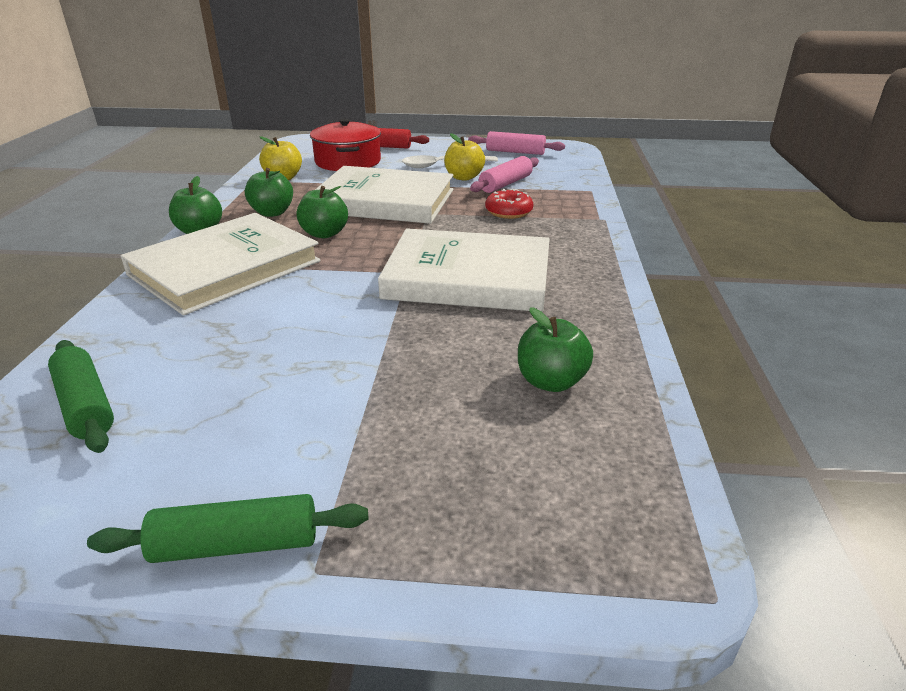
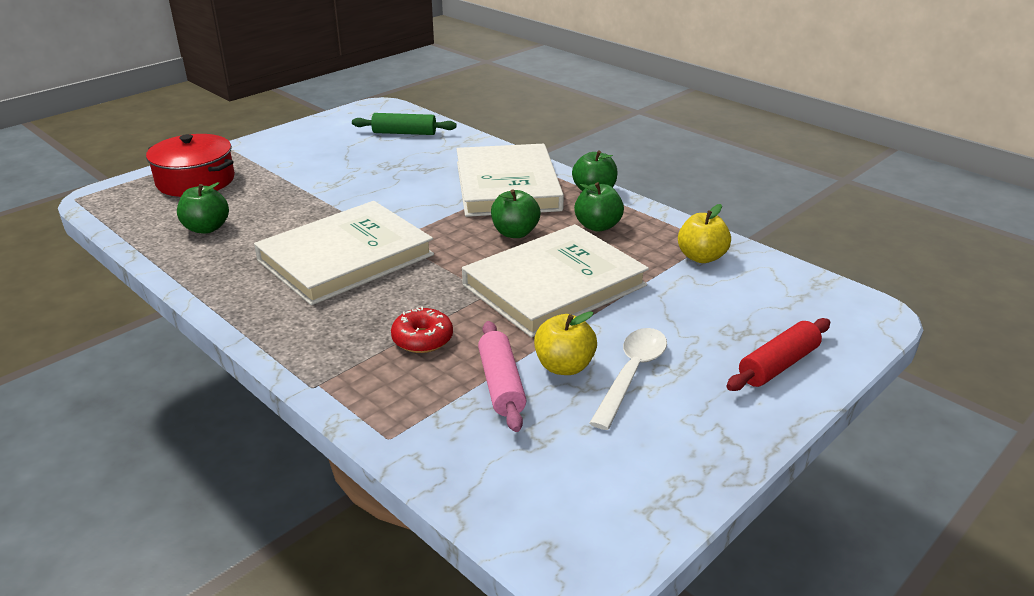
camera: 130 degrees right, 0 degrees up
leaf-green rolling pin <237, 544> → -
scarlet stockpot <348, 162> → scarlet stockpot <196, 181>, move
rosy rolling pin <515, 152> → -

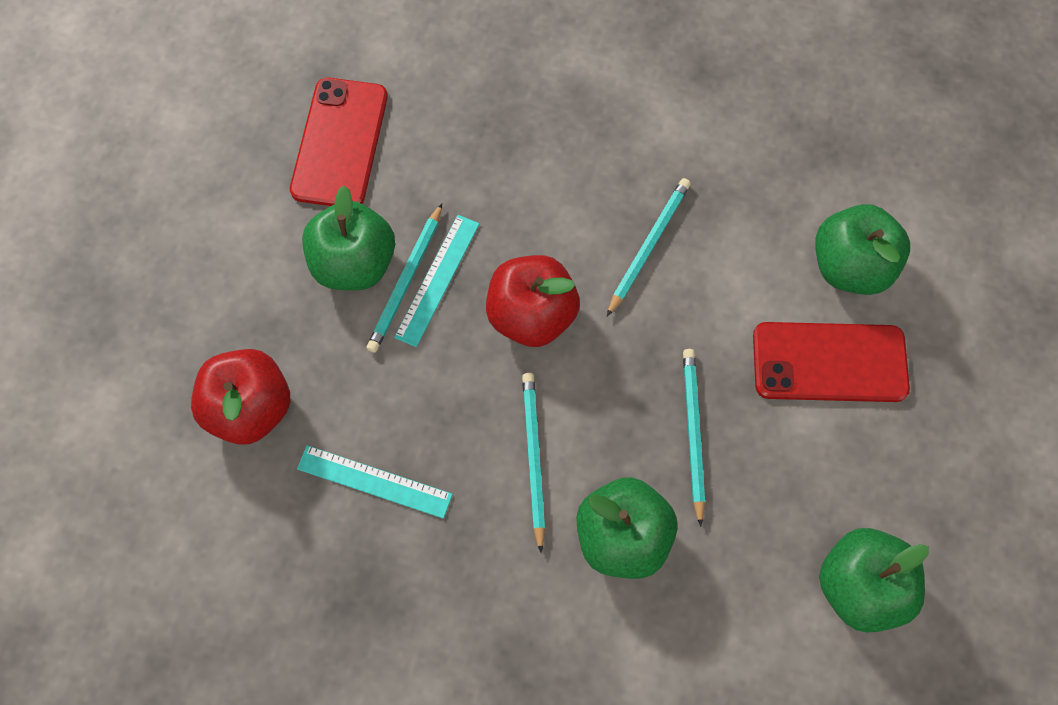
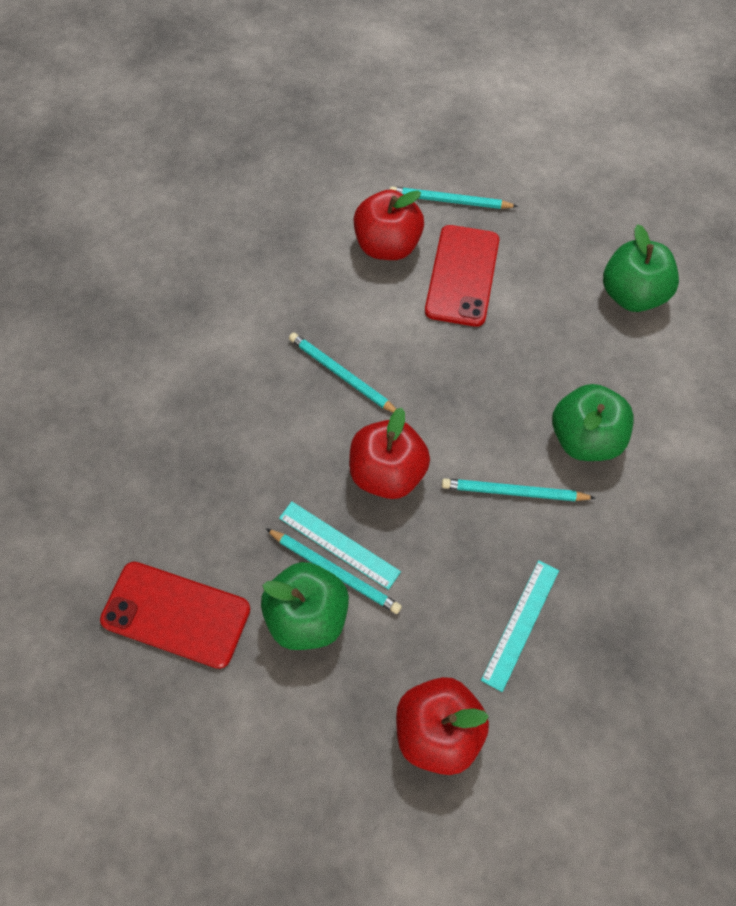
camera: 80 degrees left, 5 degrees down
aqua lead pencil <692, 433> → aqua lead pencil <449, 201>, move
leaf-green apple <850, 266> → scarlet apple <387, 246>

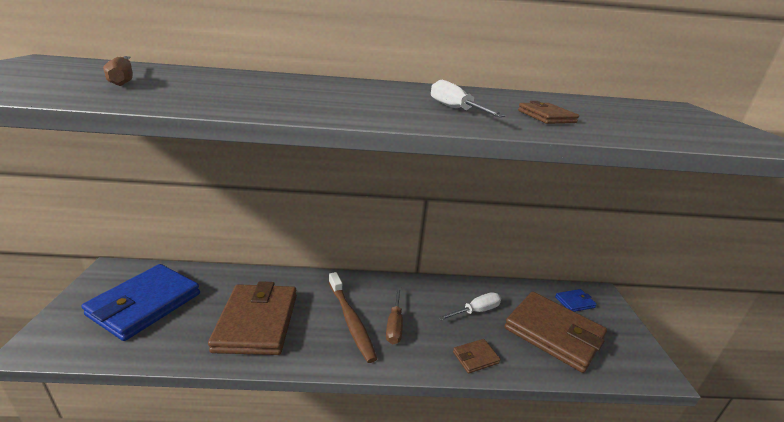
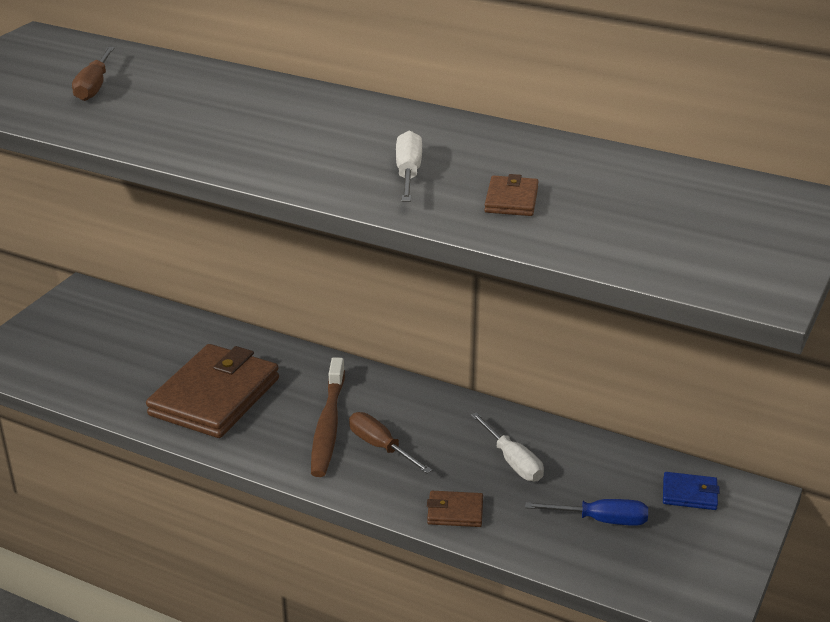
camera: 30 degrees right, 5 degrees up
royal blue billfold <145, 304> → -
brown flat screwdriver <394, 325> → brown flat screwdriver <380, 446>, 105 degrees clockwise
pure white flat screwdriver <476, 311> → pure white flat screwdriver <513, 461>, 60 degrees clockwise
brown billfold <553, 333> → royal blue flat screwdriver <601, 520>

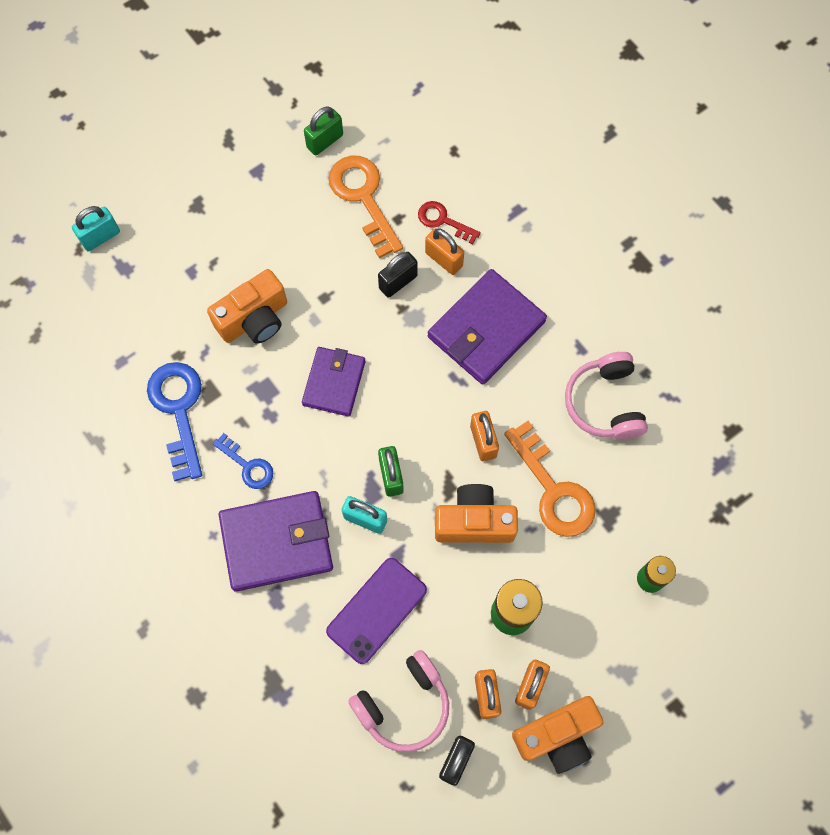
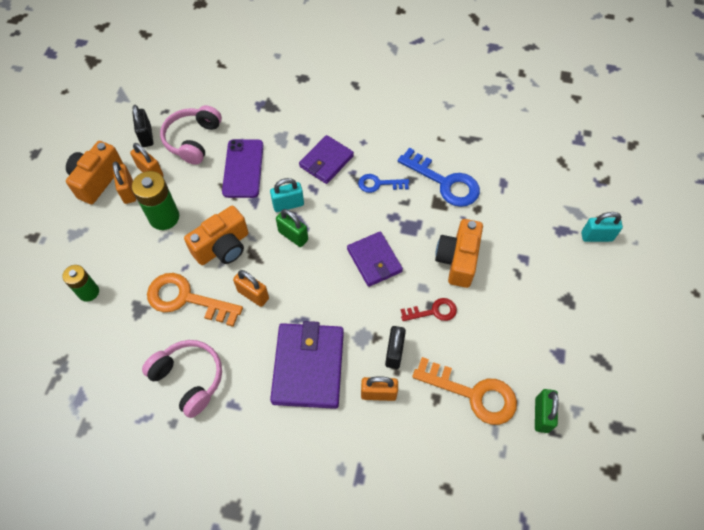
camera: 140 degrees right, 10 degrees down
aqua padlock <100, 237> → aqua padlock <596, 236>, 75 degrees clockwise
violet billfold <277, 542> → violet billfold <326, 161>, x0.64
scarlet door key <443, 221> → scarlet door key <433, 311>, move

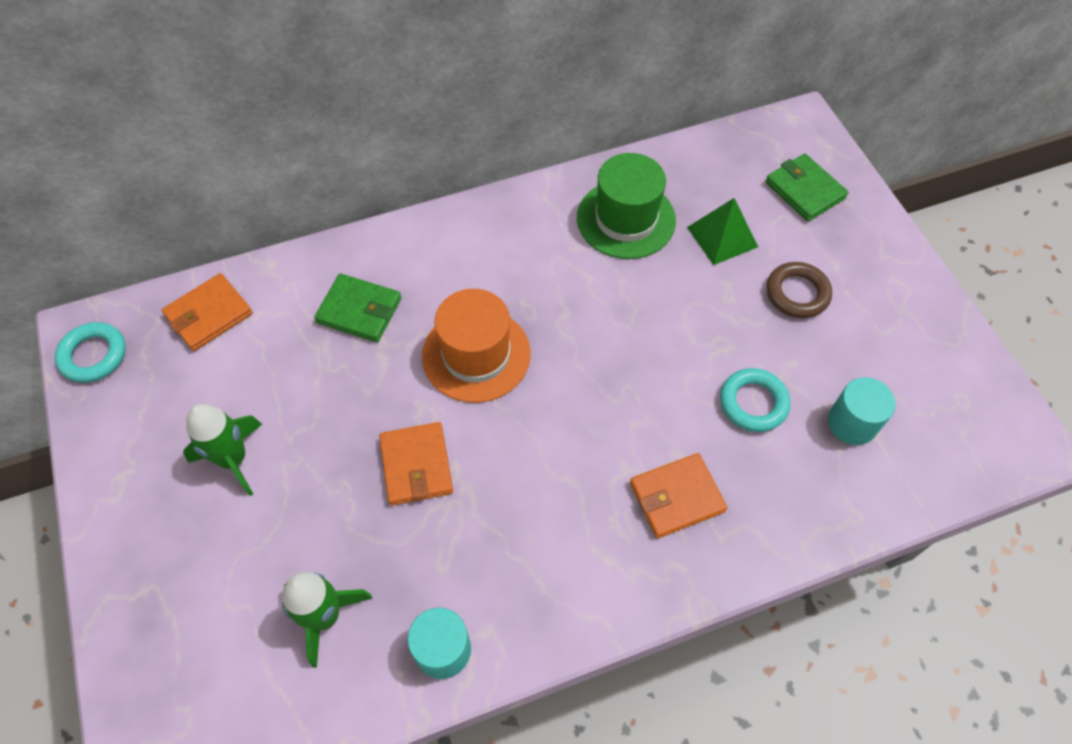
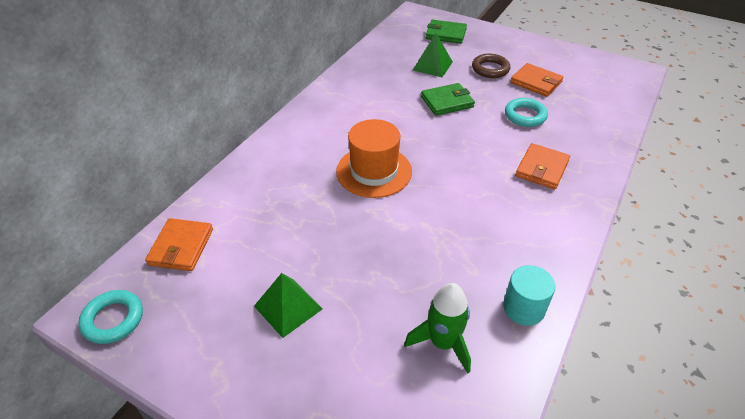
camera: 40 degrees left, 15 degrees down
leaf-green spaceship <233, 459> → leaf-green pyramid <288, 307>
leaf-green billfold <359, 310> → leaf-green billfold <447, 102>, move
orange billfold <416, 465> → orange billfold <536, 82>, move
leaf-green hat <626, 219> → -
aqua solid cylinder <852, 423> → -

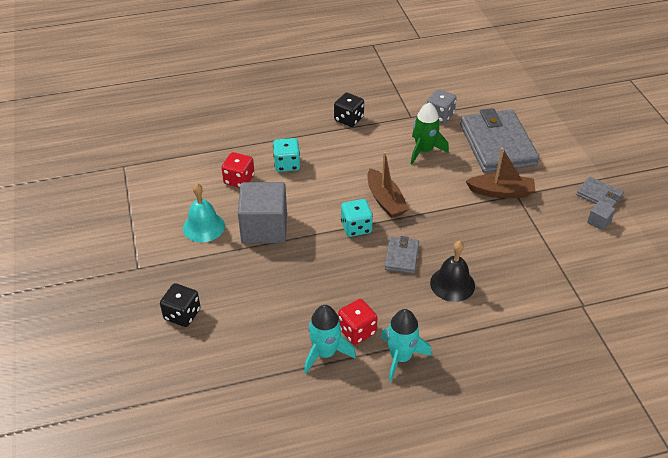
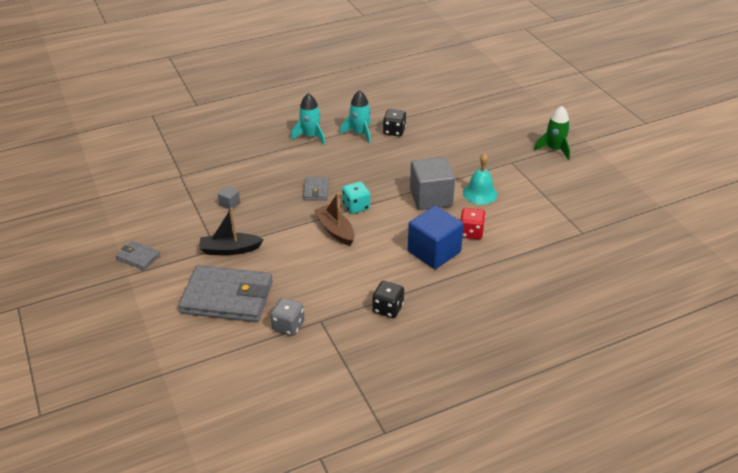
camera: 170 degrees right, 5 degrees down
jet-black dice <182, 314> → jet-black dice <394, 131>, move
aqua dice <287, 164> → royal blue solid cube <434, 252>
scarlet dice <357, 331> → -
leaf-green spaceship <424, 151> → leaf-green spaceship <554, 149>, move
jet-black hand bell <452, 284> → -
grey billfold <497, 145> → grey billfold <227, 297>, 60 degrees counterclockwise
brown boat <501, 192> → jet-black boat <230, 250>
grey solid cube <599, 222> → grey solid cube <229, 204>, move

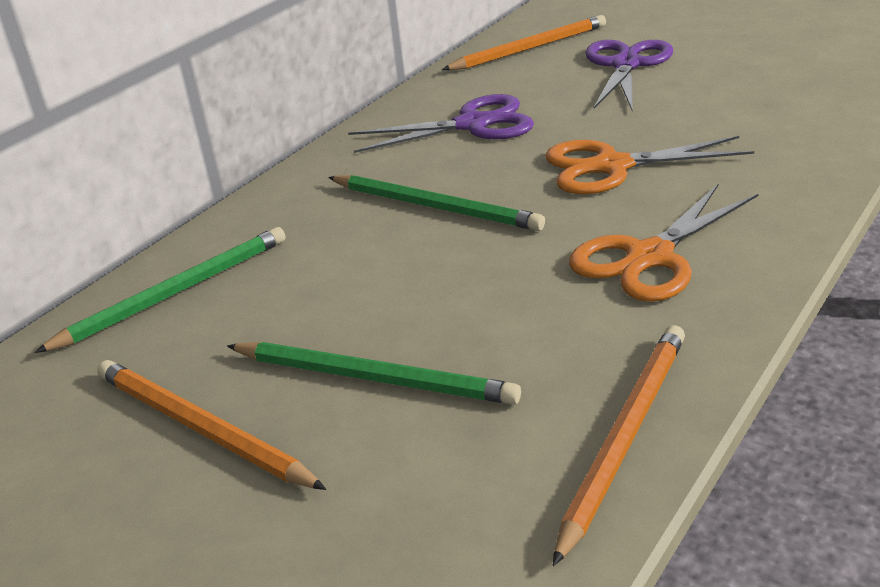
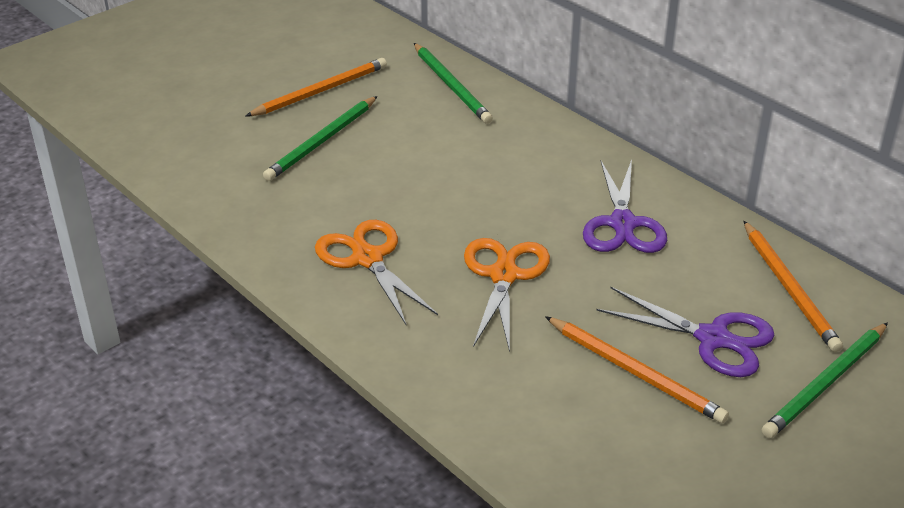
camera: 100 degrees right, 5 degrees up
leaf-green lead pencil <435, 207> → leaf-green lead pencil <825, 383>, move
orange lead pencil <624, 436> → orange lead pencil <635, 372>, move

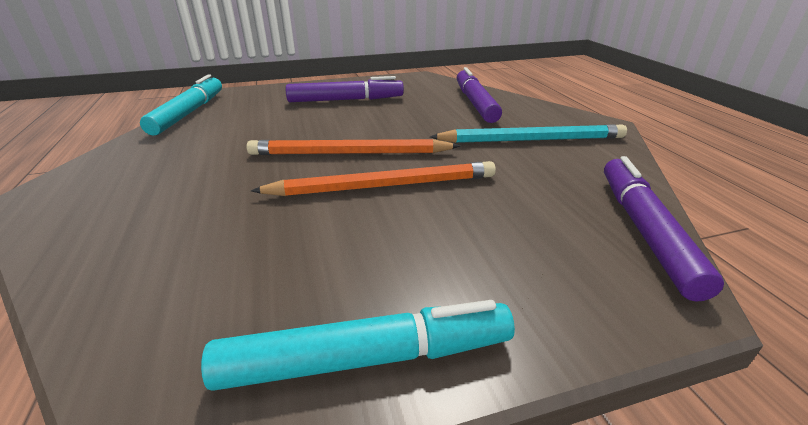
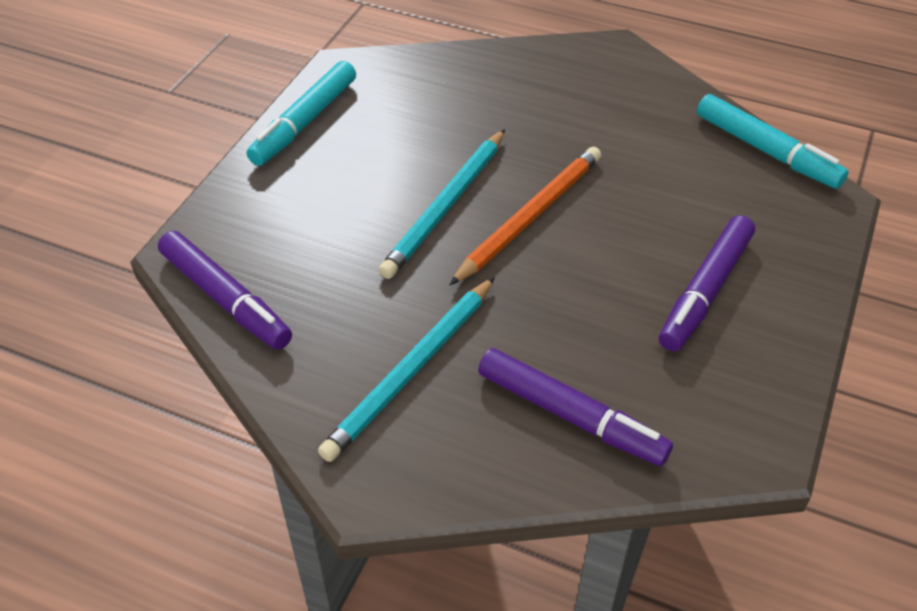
camera: 130 degrees right, 15 degrees up
orange lead pencil <384, 185> → aqua lead pencil <446, 206>

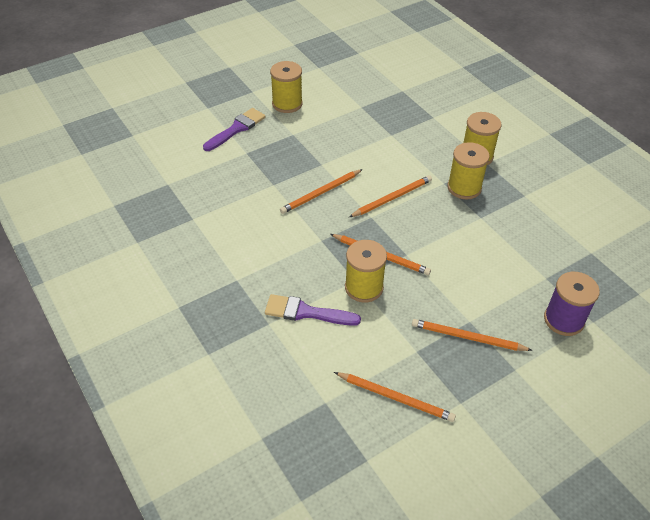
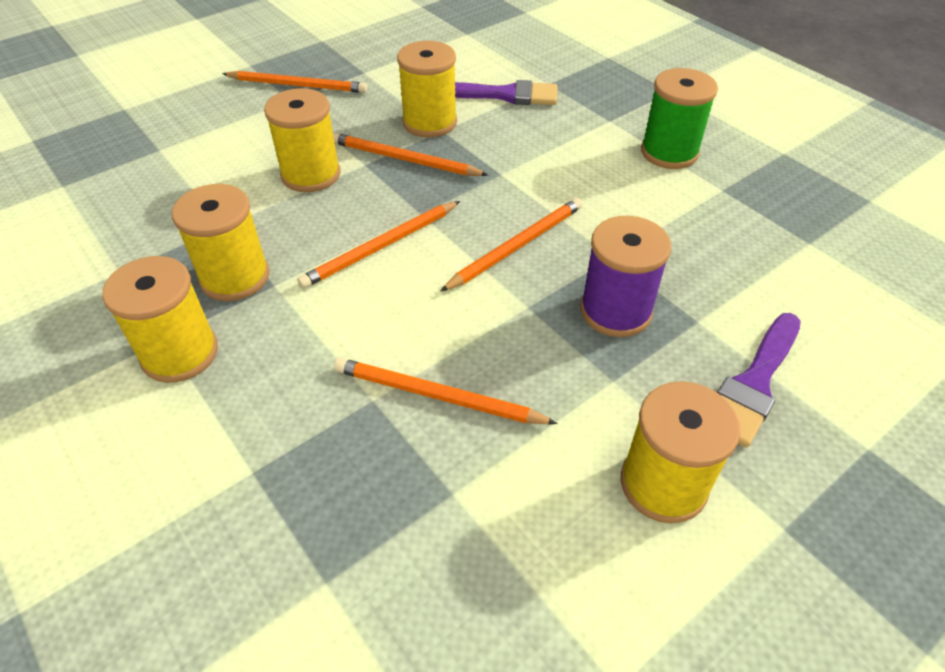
camera: 175 degrees right, 0 degrees up
orange lead pencil <395, 398> → orange lead pencil <437, 396>, move
violet bobbin <563, 320> → violet bobbin <615, 311>, move
- → bright yellow bobbin <311, 174>
- → leaf-green bobbin <669, 152>

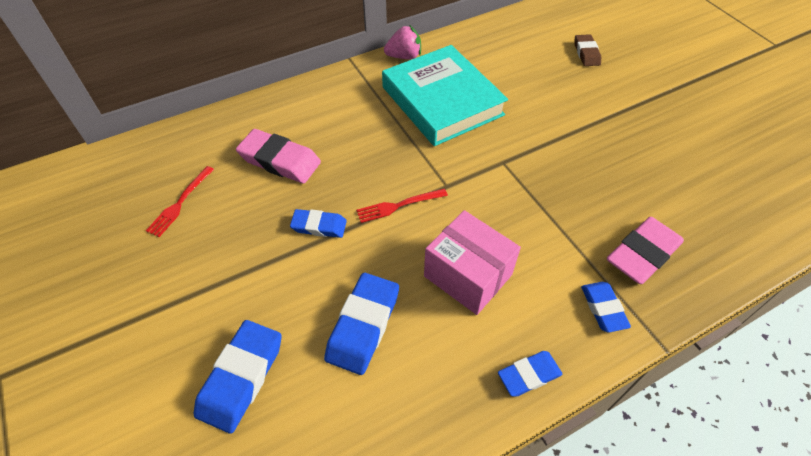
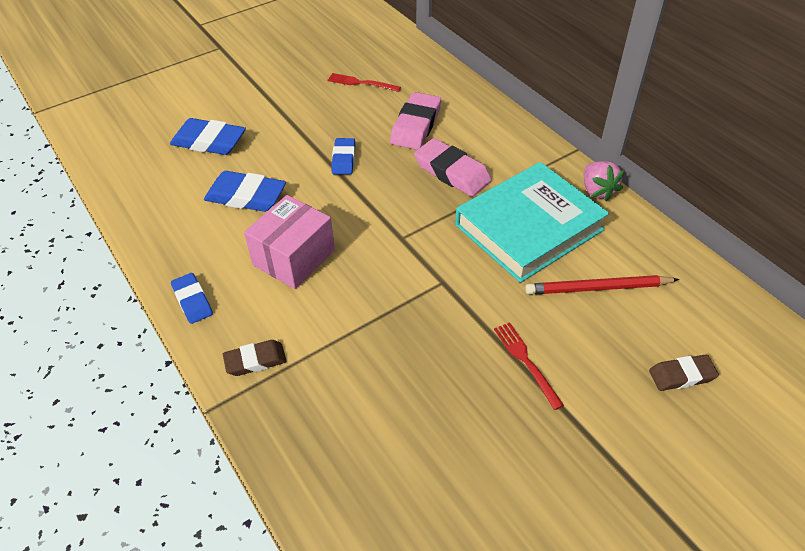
camera: 85 degrees right, 5 degrees down
scarlet table fork <398, 206> → scarlet table fork <525, 361>, move
royal blue gum eraser <603, 308> → brown gum eraser <255, 360>
rosy gum eraser <642, 254> → rosy gum eraser <452, 172>, move
- → scarlet lead pencil <598, 288>

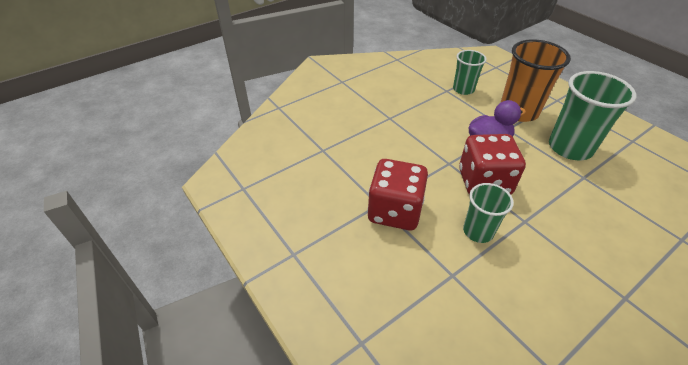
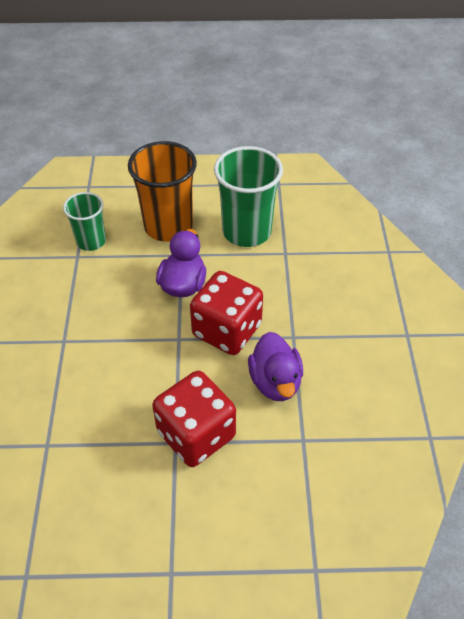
camera: 55 degrees left, 5 degrees up
leaf-green beaker <478, 231> → violet duck <275, 382>

